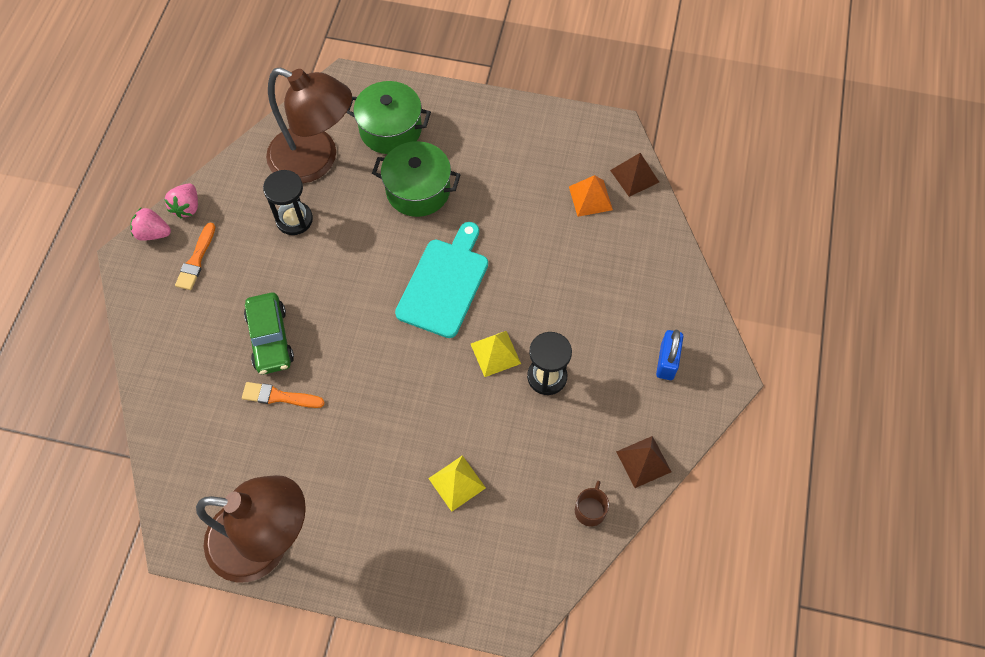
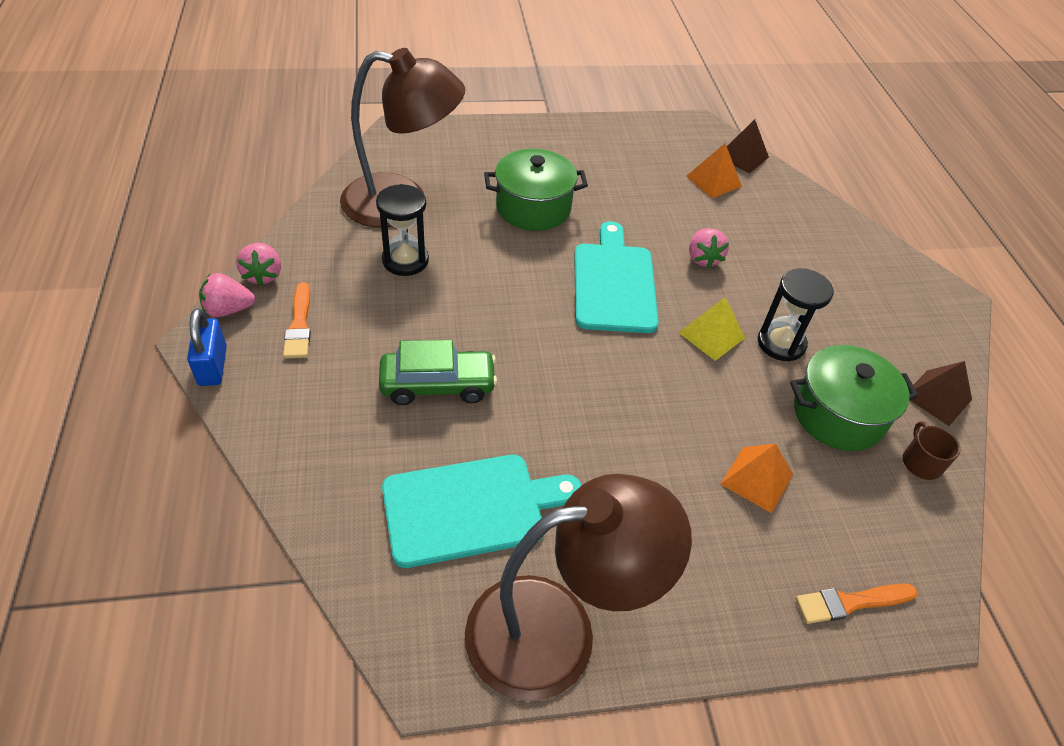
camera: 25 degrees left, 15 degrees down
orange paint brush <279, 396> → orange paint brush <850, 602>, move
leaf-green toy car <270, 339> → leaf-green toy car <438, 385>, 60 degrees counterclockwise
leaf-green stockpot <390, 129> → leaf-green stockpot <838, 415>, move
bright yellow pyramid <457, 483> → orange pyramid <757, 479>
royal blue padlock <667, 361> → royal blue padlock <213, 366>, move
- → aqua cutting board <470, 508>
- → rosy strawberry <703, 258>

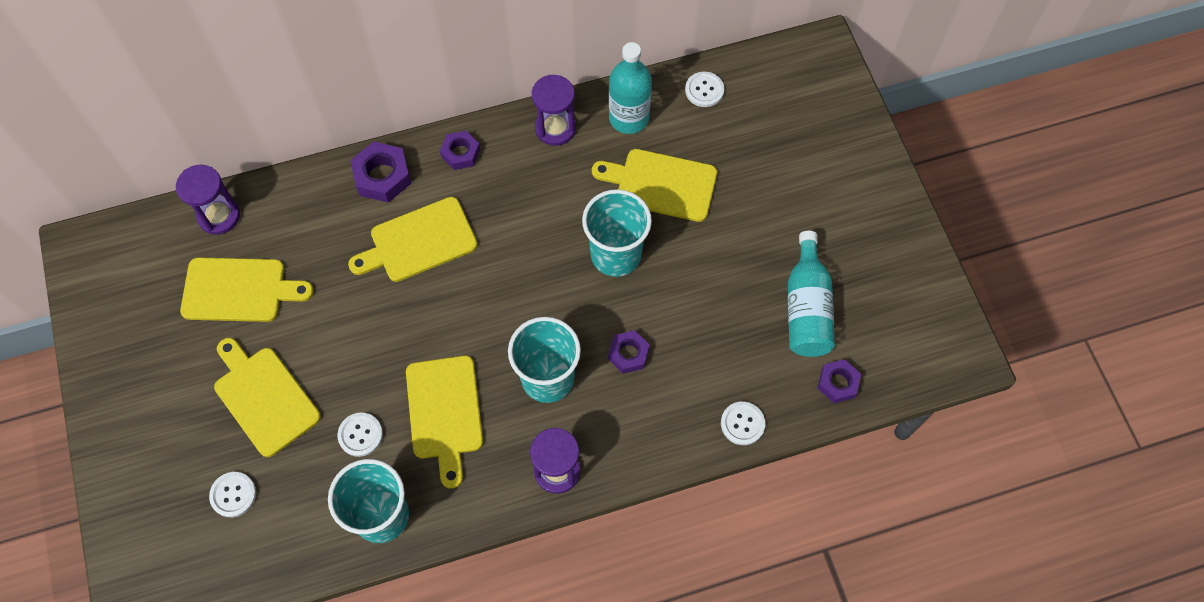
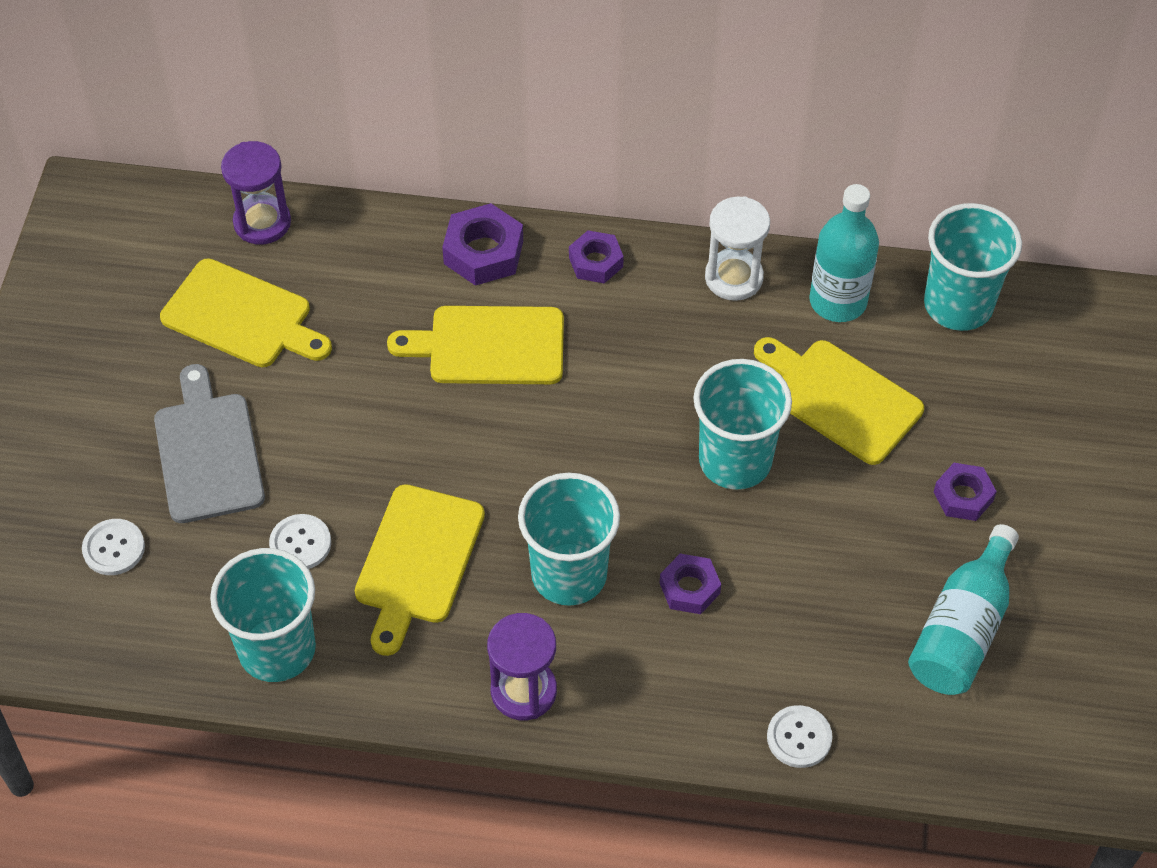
camera: 25 degrees right, 10 degrees down
bright yellow cutting board <264, 397> → grey cutting board <208, 452>
violet hourglass <555, 128> → pure white hourglass <733, 278>
pure white sewing button <704, 90> → aqua beaker <958, 305>
violet hex nut <838, 383> → violet hex nut <963, 496>, move

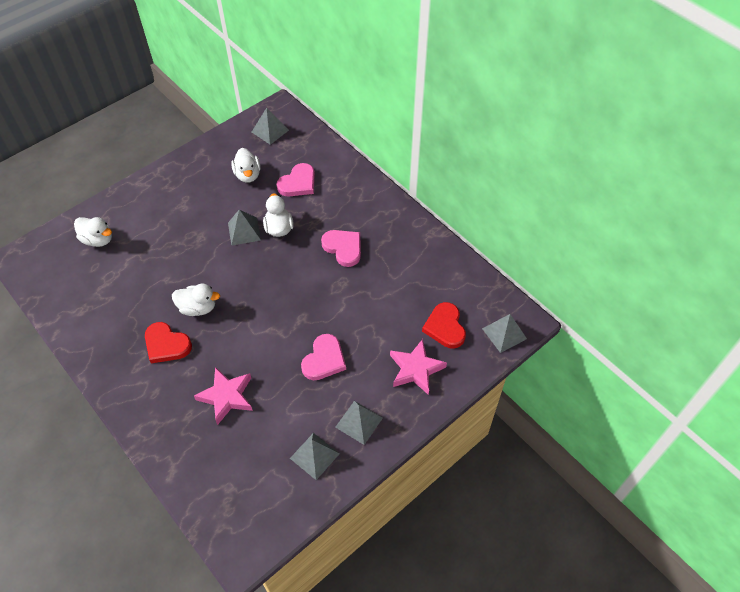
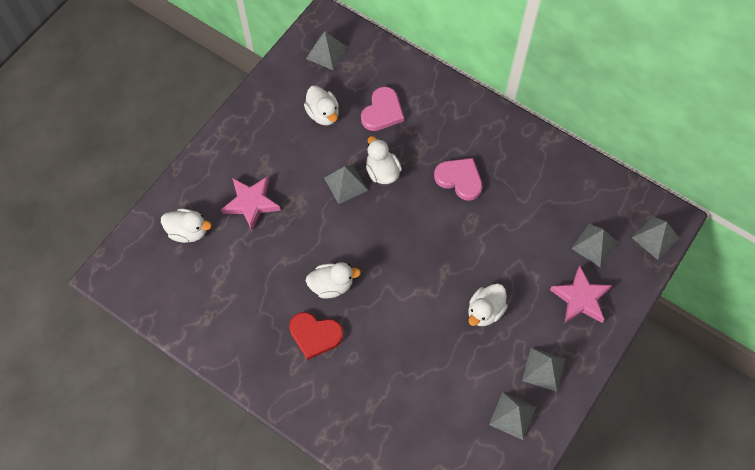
camera: 15 degrees left, 10 degrees up
rosy star shape <227, 396> → rosy star shape <251, 203>, move
rosy love heart <324, 360> → pure white duck <485, 311>
scarlet love heart <445, 327> → grey pyramid <594, 245>

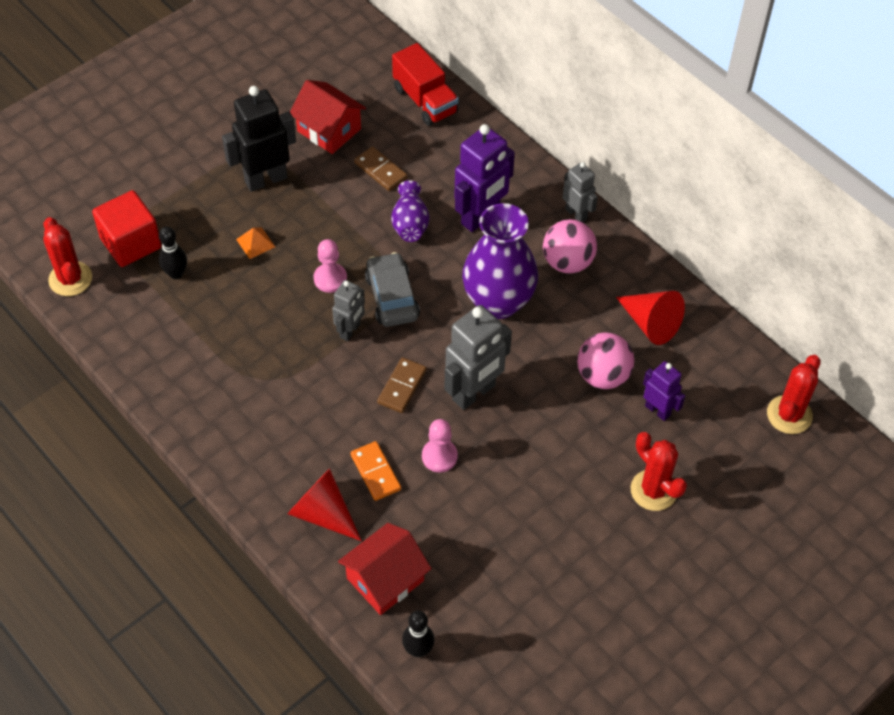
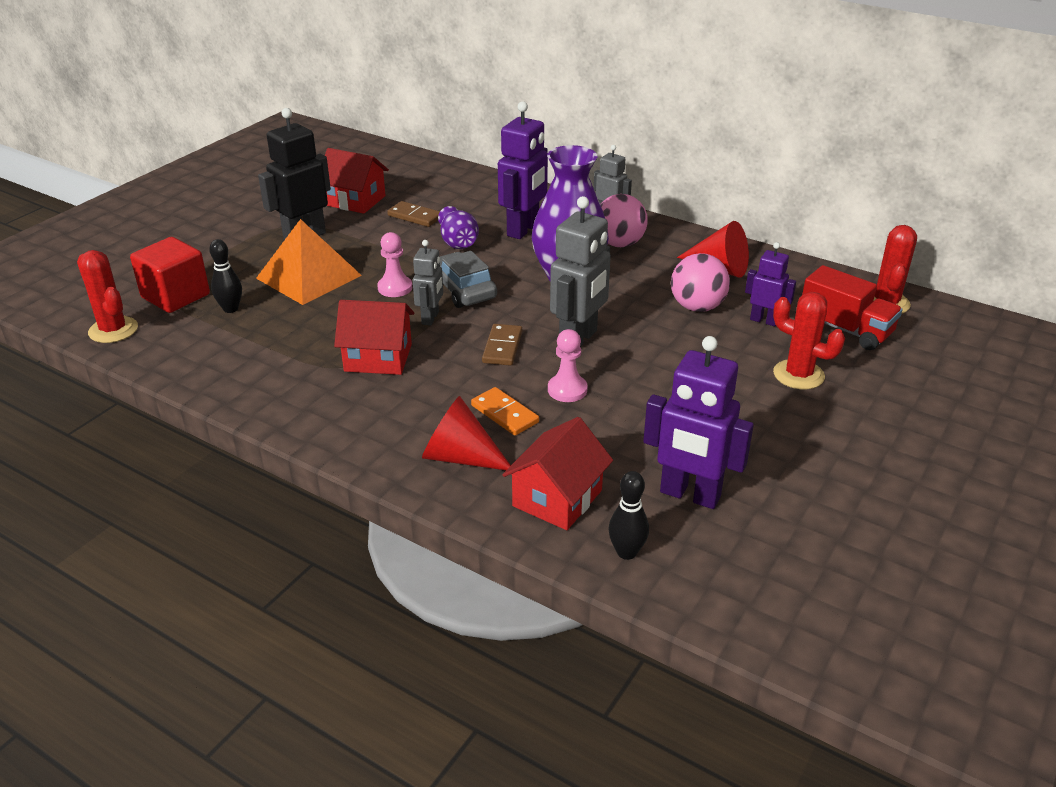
camera: 15 degrees left, 20 degrees down
orange pyramid <255, 243> → orange pyramid <308, 276>, x2.47
scarlet truck <425, 100> → scarlet truck <845, 329>, move
- → scarlet cottage <378, 357>
- → violet robot figure <689, 495>

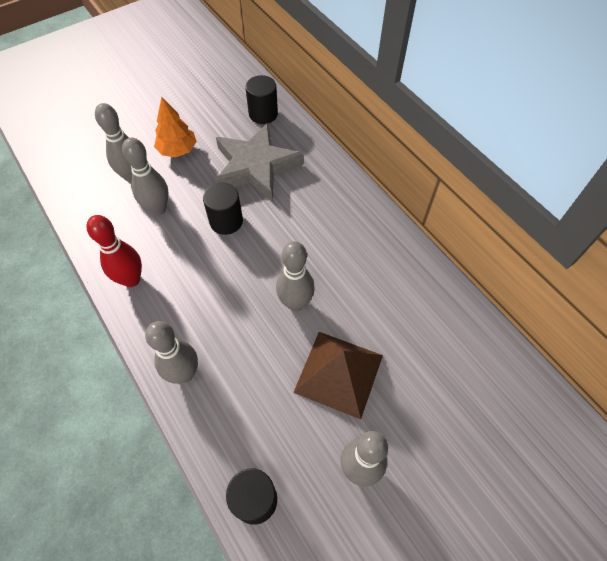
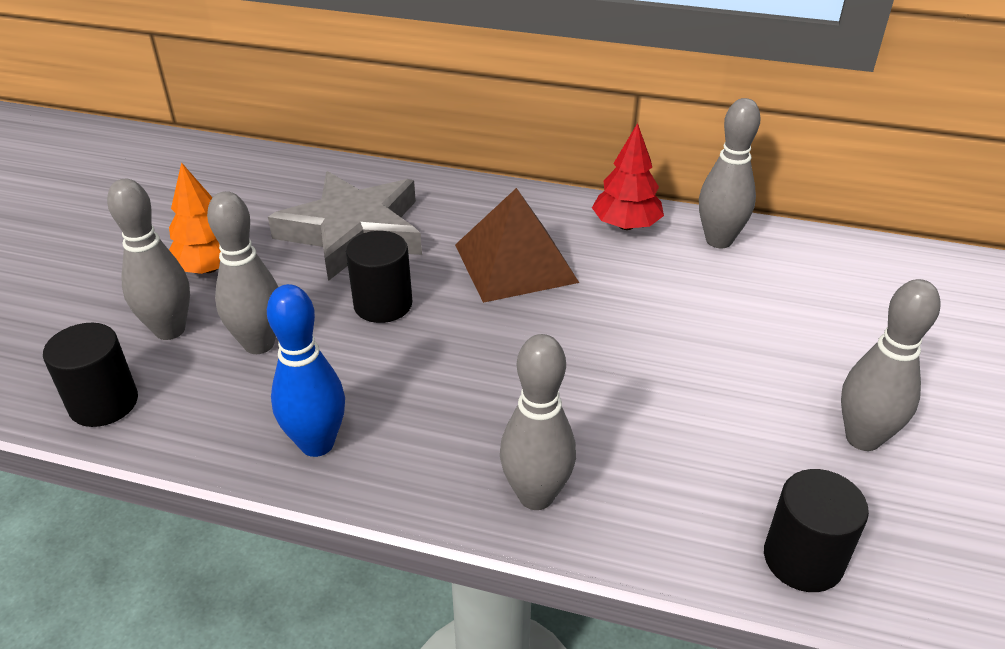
camera: 40 degrees left, 20 degrees down
scarlet tenpin <131, 279> → royal blue tenpin <317, 444>
jet-black solid cylinder <263, 114> → jet-black solid cylinder <104, 403>, move
grey tenpin <295, 303> → grey tenpin <719, 240>, move
brown pyramid <339, 373> → brown pyramid <515, 263>, move
- → scarlet tree <626, 225>

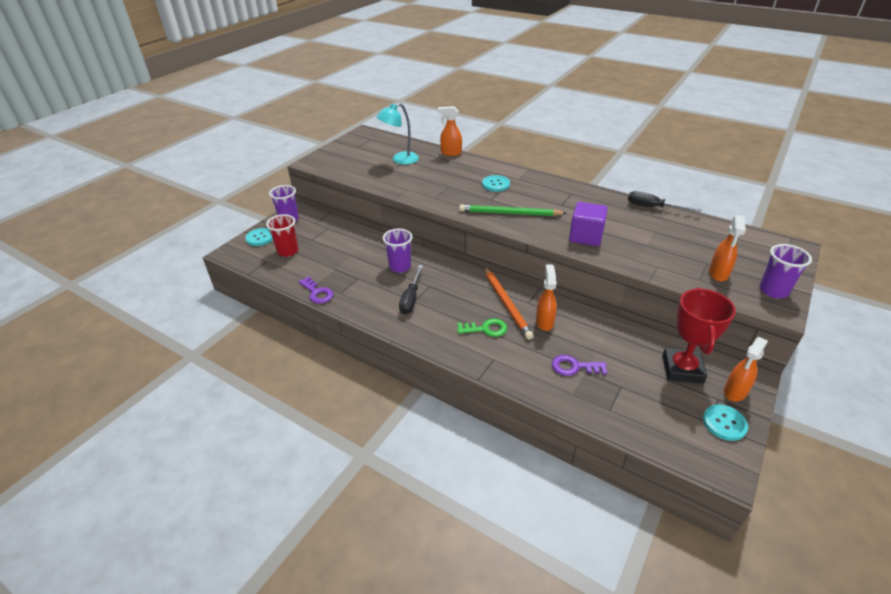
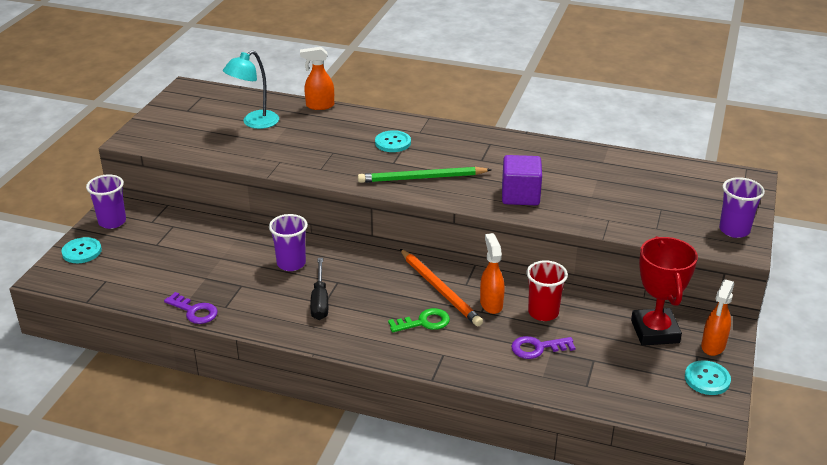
camera: 15 degrees left, 5 degrees down
scarlet beaker <288, 251> → scarlet beaker <543, 312>, move
jet-black flat screwdriver <652, 207> → -
orange sprayer <718, 274> → -

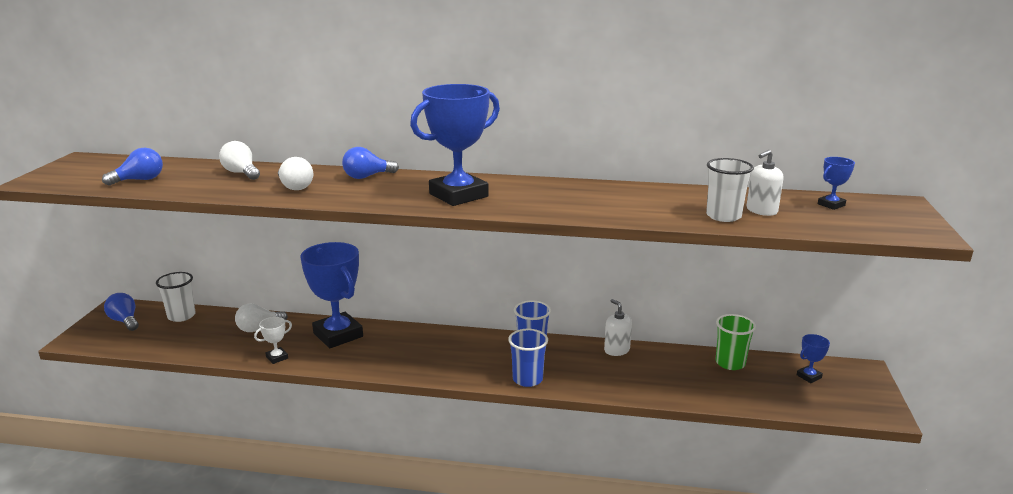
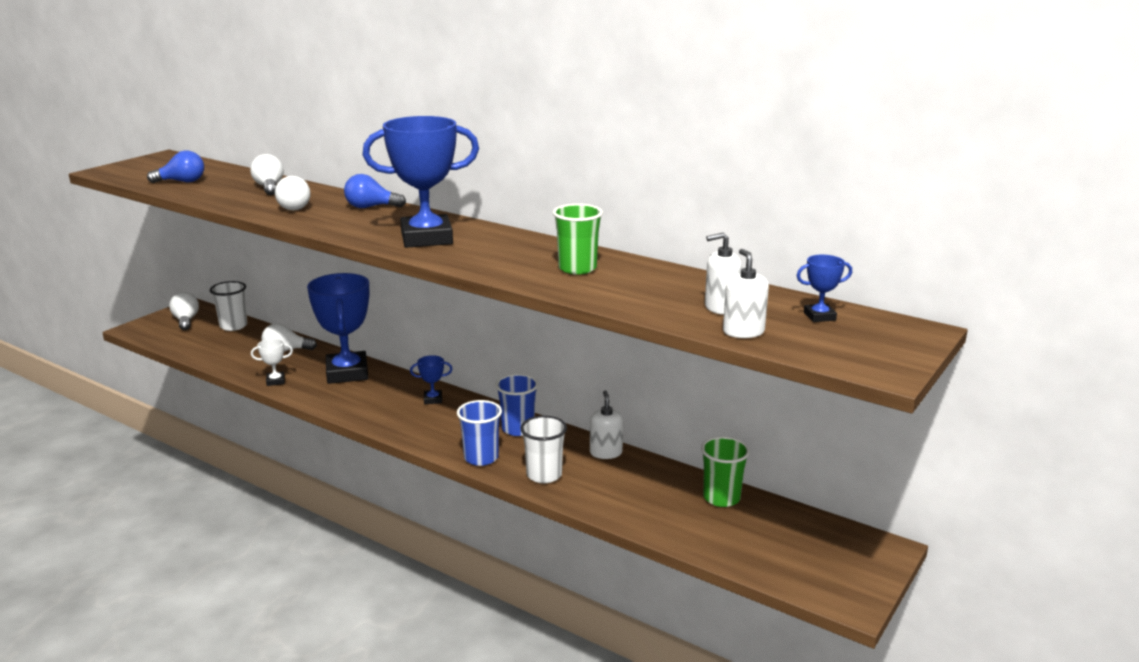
camera: 25 degrees right, 0 degrees up
royal blue bulb <125, 321> → pure white bulb <186, 321>
pure white beaker <723, 216> → pure white beaker <544, 475>, move
royal blue award cup <809, 376> → royal blue award cup <433, 399>, move
- → leaf-green beaker <577, 268>
- → pure white pump bottle <743, 332>

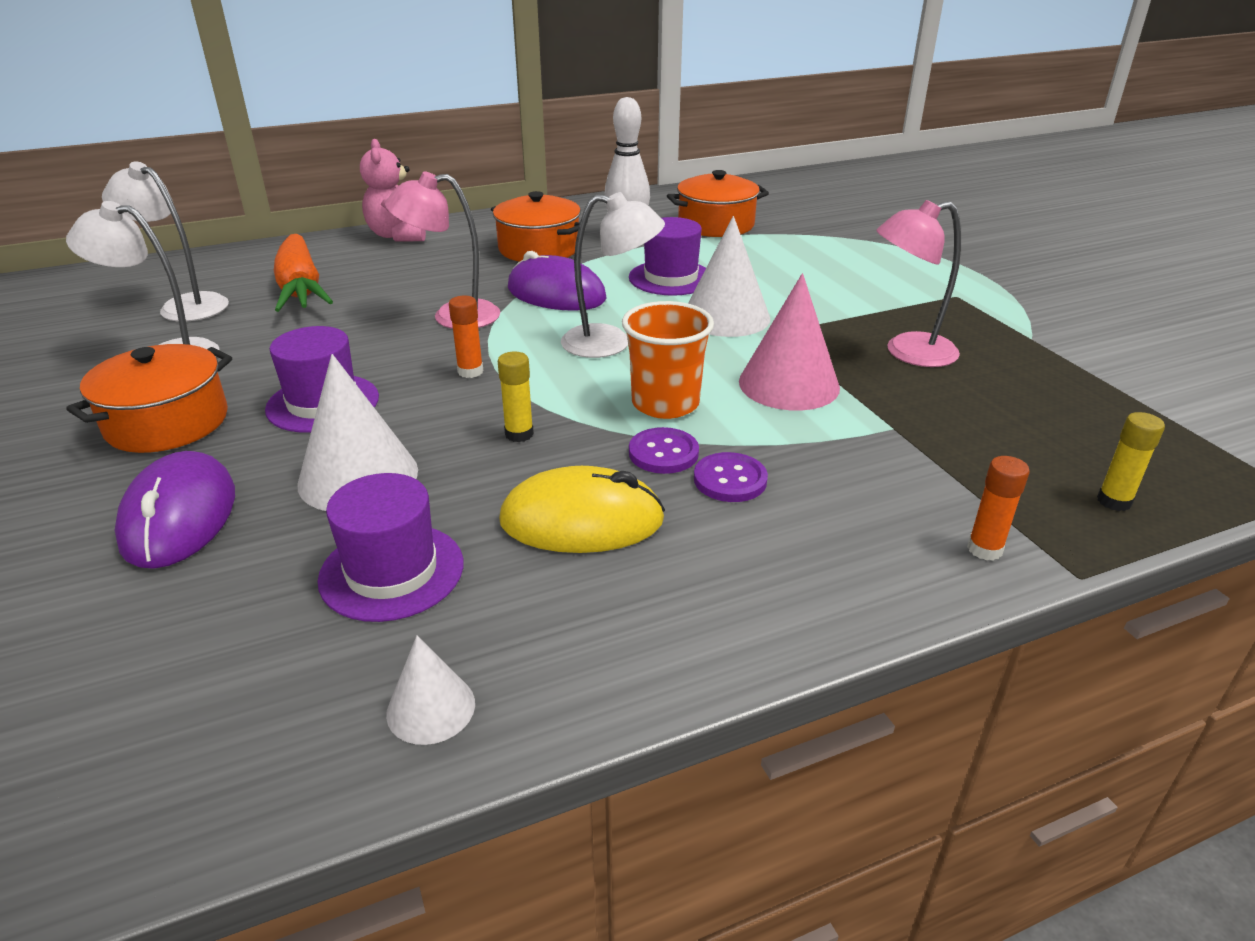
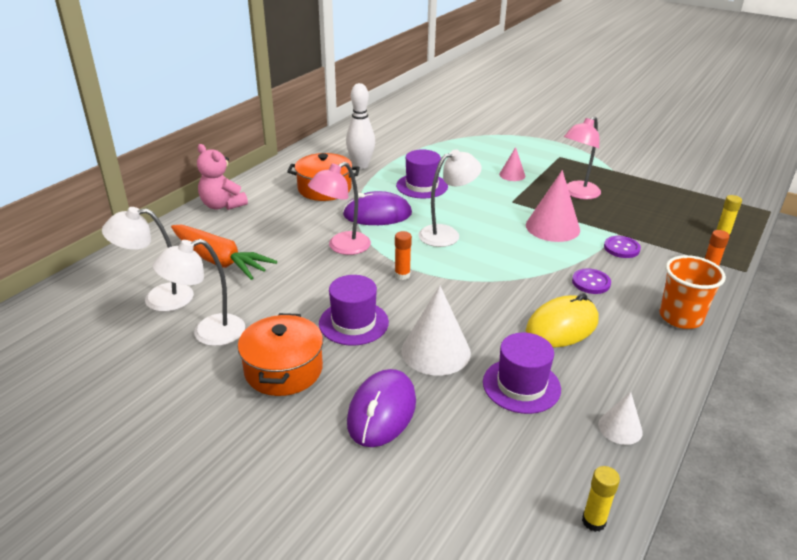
camera: 35 degrees left, 0 degrees up
violet computer mouse <179, 517> → violet computer mouse <382, 411>, 60 degrees clockwise
bright yellow stick of glue <519, 434> → bright yellow stick of glue <593, 521>, move
orange beaker <665, 403> → orange beaker <680, 317>, move
violet sewing button <663, 453> → violet sewing button <621, 248>, move
orange stockpot <716, 224> → -
pure white cone <726, 317> → -
- → rosy cone <512, 175>

